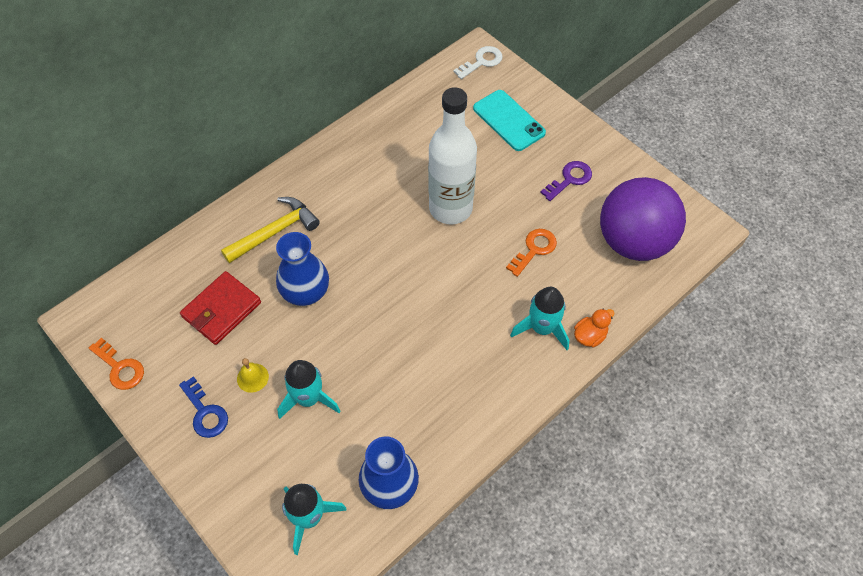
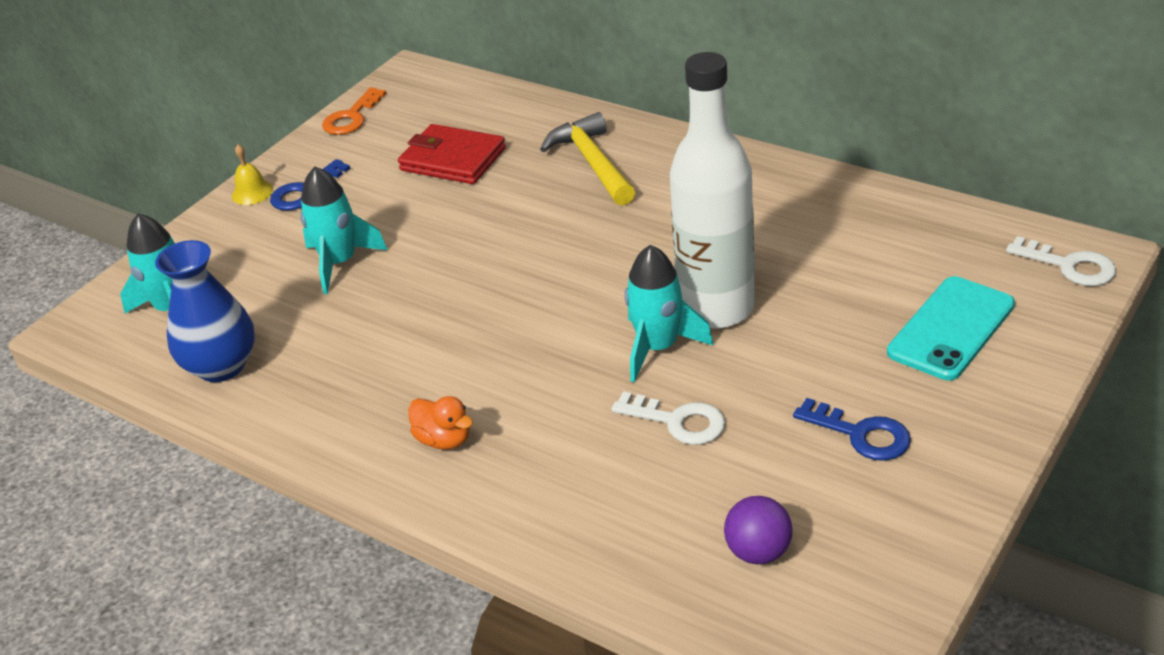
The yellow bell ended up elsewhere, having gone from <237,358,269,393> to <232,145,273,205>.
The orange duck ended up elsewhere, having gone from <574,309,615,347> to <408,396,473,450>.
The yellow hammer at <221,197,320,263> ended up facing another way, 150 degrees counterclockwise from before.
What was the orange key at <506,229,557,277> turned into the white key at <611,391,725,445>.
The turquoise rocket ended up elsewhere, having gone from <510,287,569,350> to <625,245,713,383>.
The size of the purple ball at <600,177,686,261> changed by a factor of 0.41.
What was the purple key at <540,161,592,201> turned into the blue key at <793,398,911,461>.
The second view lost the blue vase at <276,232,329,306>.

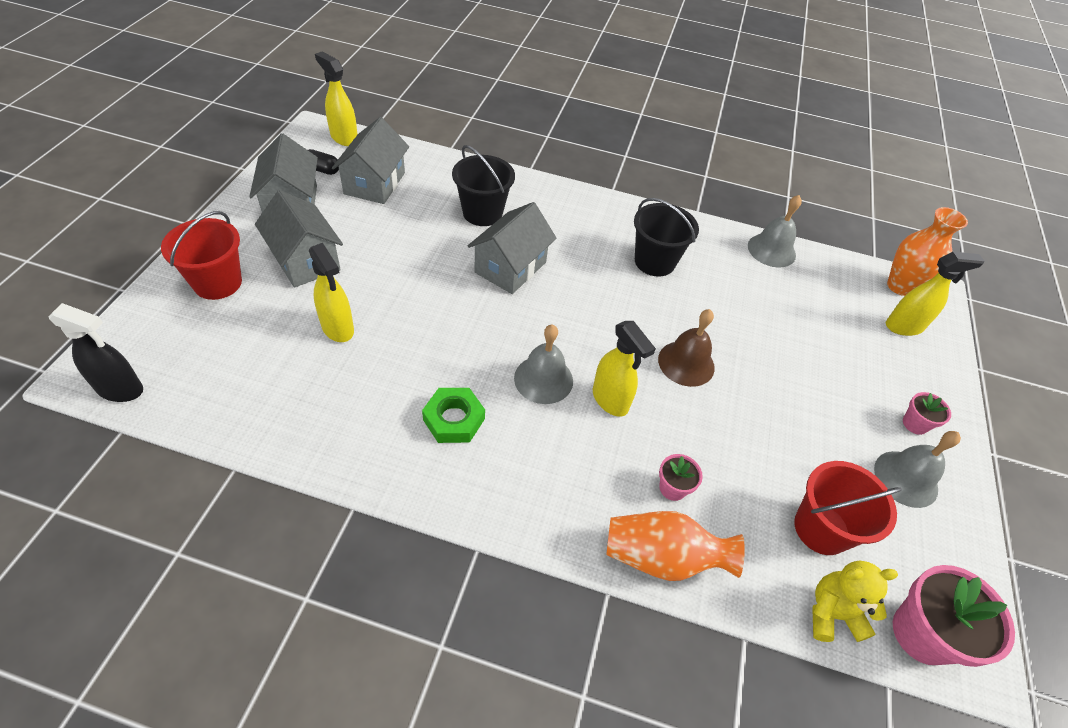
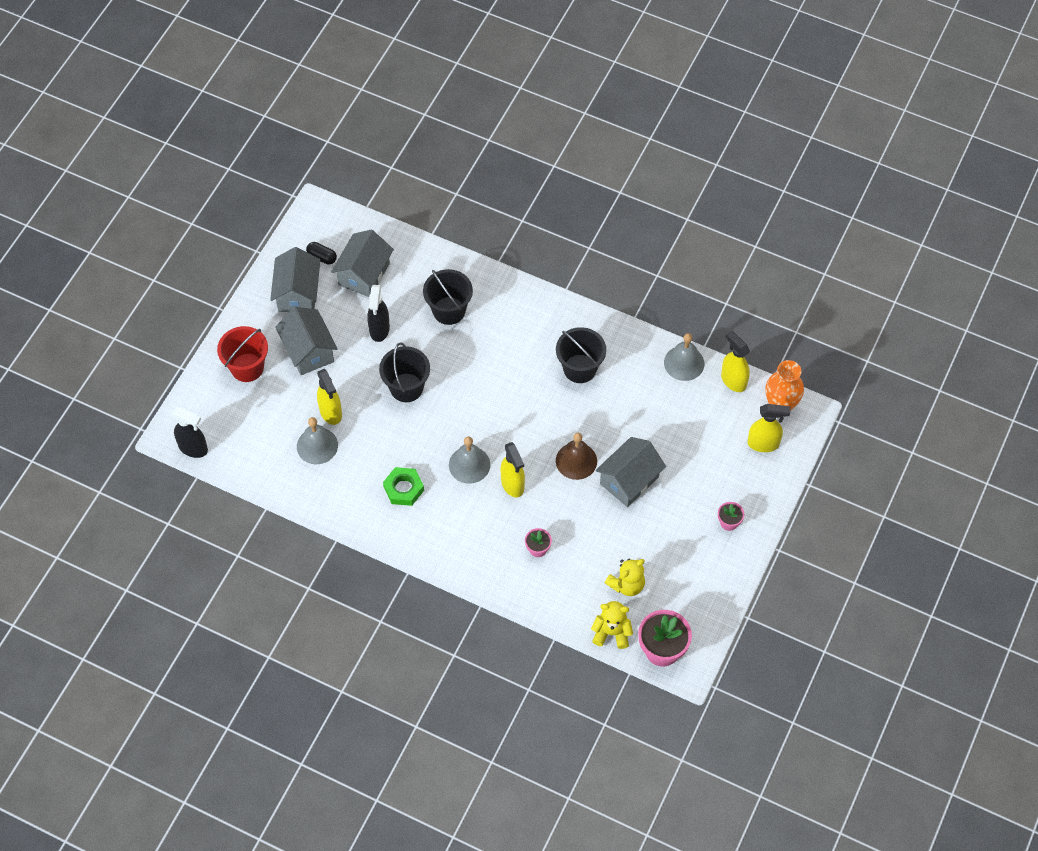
The grey bell ended up elsewhere, having gone from <874,431,961,508> to <297,417,338,464>.
The second view gained the black spray bottle at <367,285,390,342>.
The second view gained the black bucket at <379,343,430,402>.
The grey house ended up elsewhere, having gone from <468,202,557,294> to <595,437,666,507>.
Where the red bucket stood at <794,461,902,555>, the yellow teddy bear came to stand at <605,559,645,596>.
The yellow spray bottle ended up elsewhere, having gone from <315,52,358,146> to <721,331,750,392>.
The second view lost the orange vase at <606,511,745,581>.

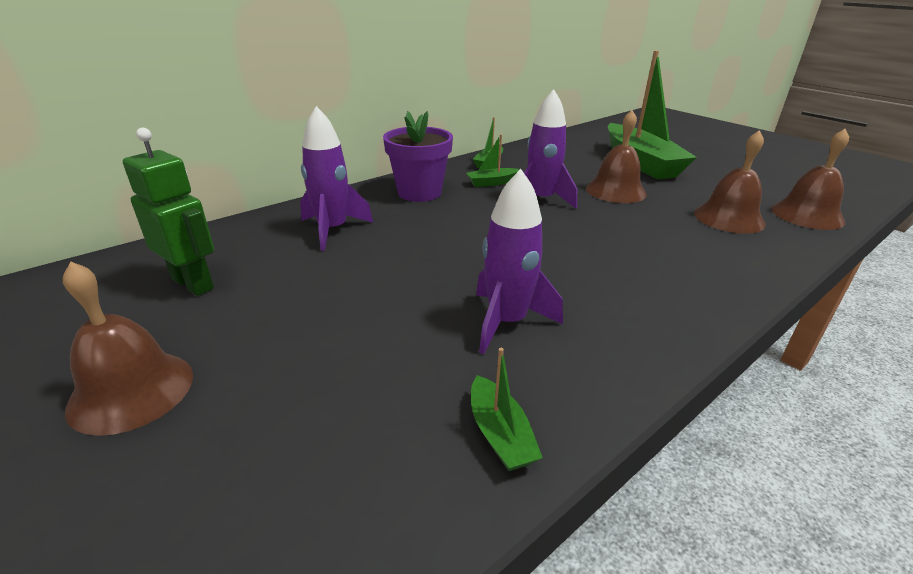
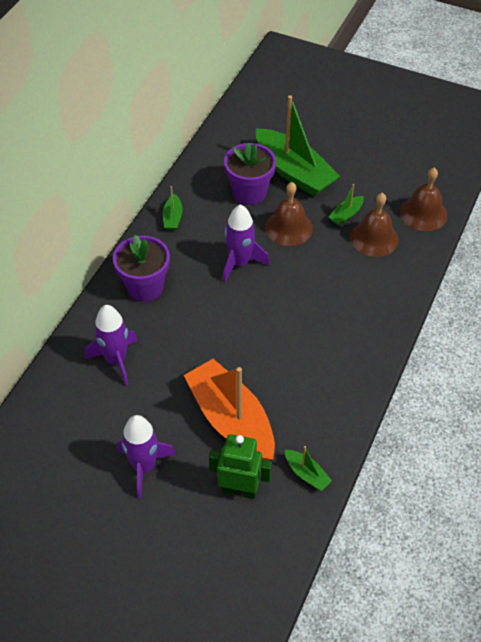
The purple rocket ended up elsewhere, having gone from <476,169,563,354> to <117,415,177,499>.
The second view gained the orange boat at <184,359,275,461>.
The green robot ended up elsewhere, having gone from <123,128,214,296> to <209,434,272,499>.
The second view gained the purple flower pot at <224,143,276,205>.
The green boat ended up elsewhere, having gone from <466,134,520,187> to <328,184,364,226>.
The second view lost the brown bell at <63,262,193,436>.

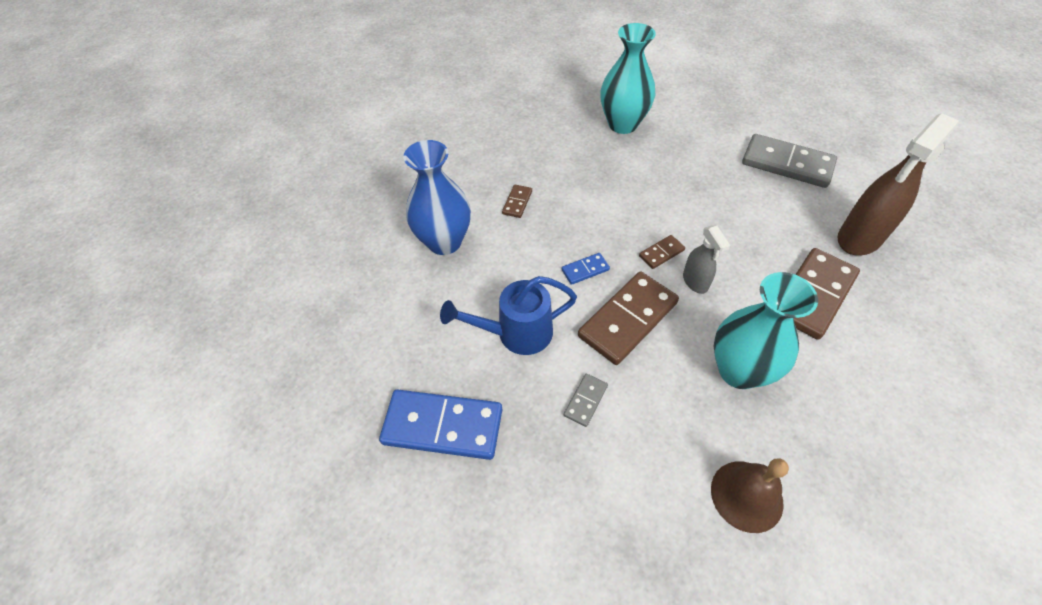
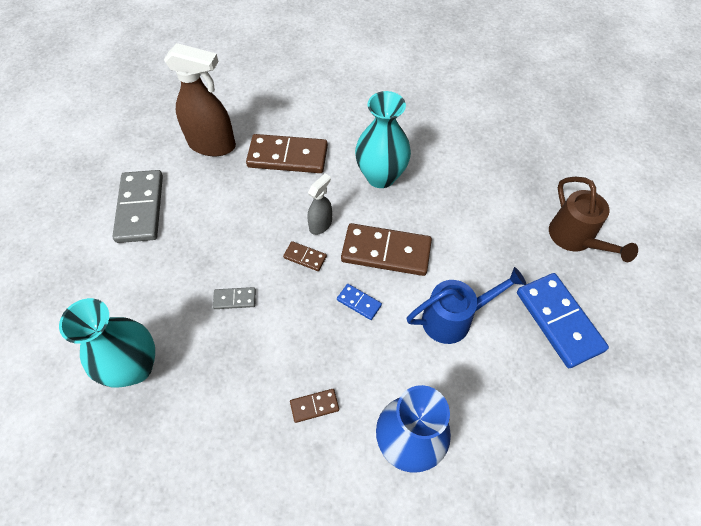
The grey domino ended up elsewhere, having gone from <564,374,608,427> to <213,287,256,309>.
The blue watering can at <440,276,577,355> ended up facing another way, 60 degrees counterclockwise from before.
The second view gained the brown watering can at <549,177,638,262>.
The second view lost the brown bell at <711,458,789,533>.

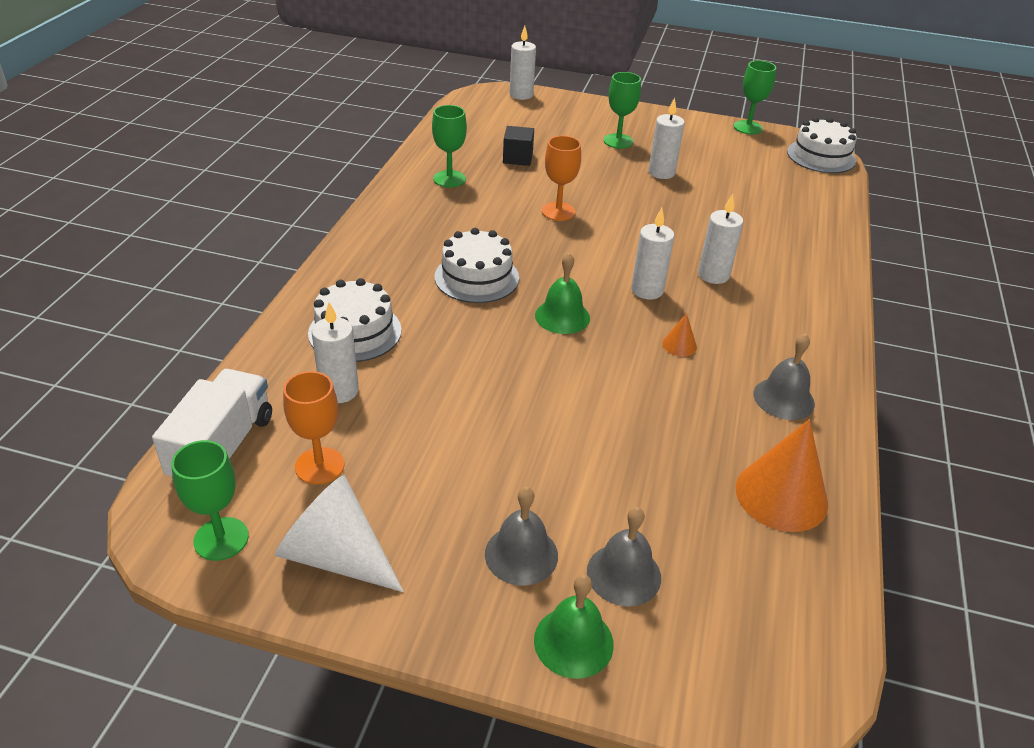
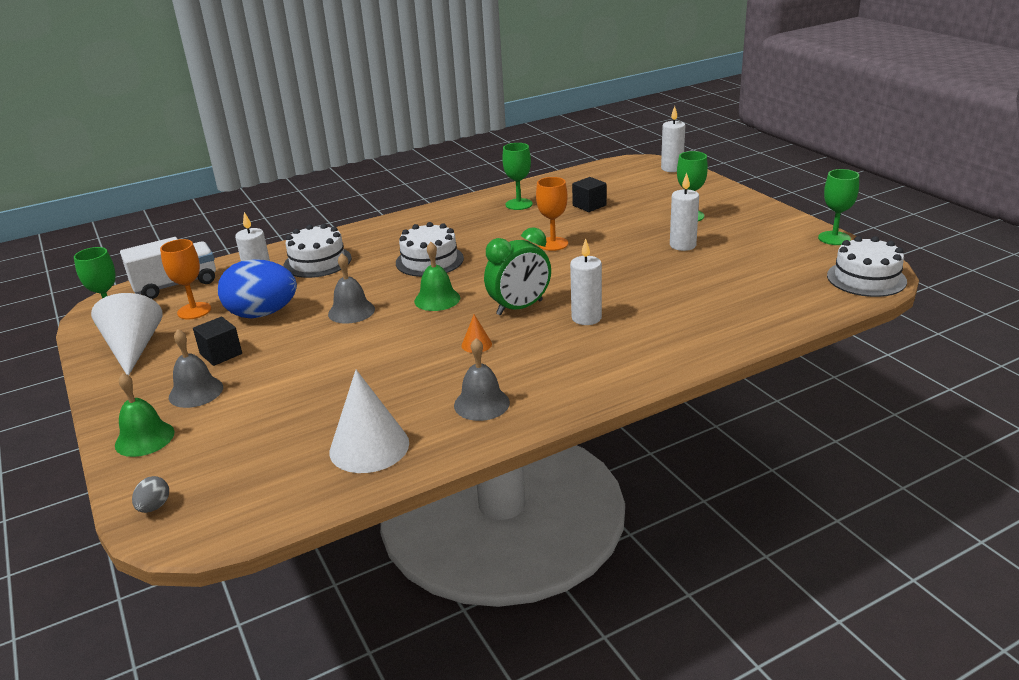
The second view gained the grey egg at <132,476,169,513>.
The second view gained the black cube at <193,317,242,366>.
The second view gained the blue egg at <218,259,297,318>.
The grey bell ended up elsewhere, having gone from <587,507,661,606> to <328,253,375,324>.
What was the orange cone at <735,419,828,532> turned into the white cone at <329,370,409,473>.
Where the white candle stood at <631,208,674,300>, the green clock came to stand at <484,227,551,315>.

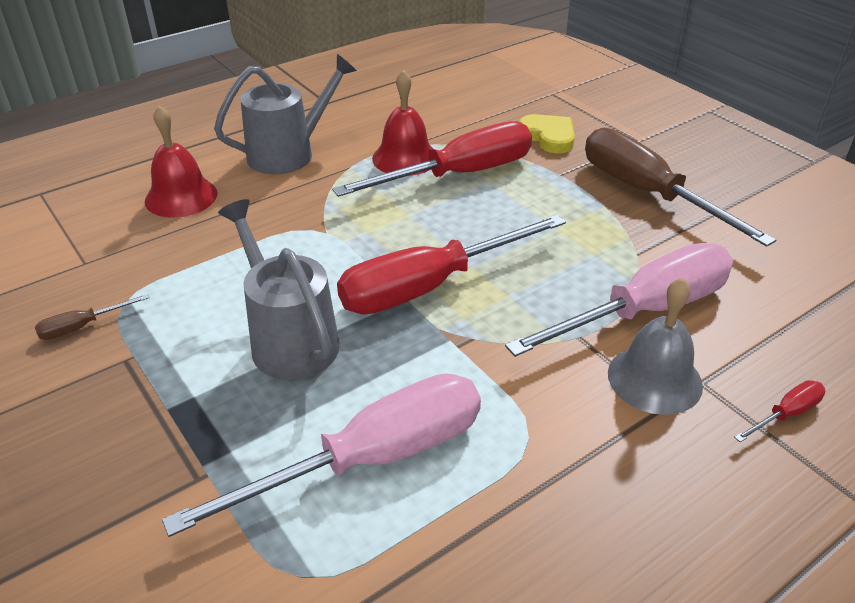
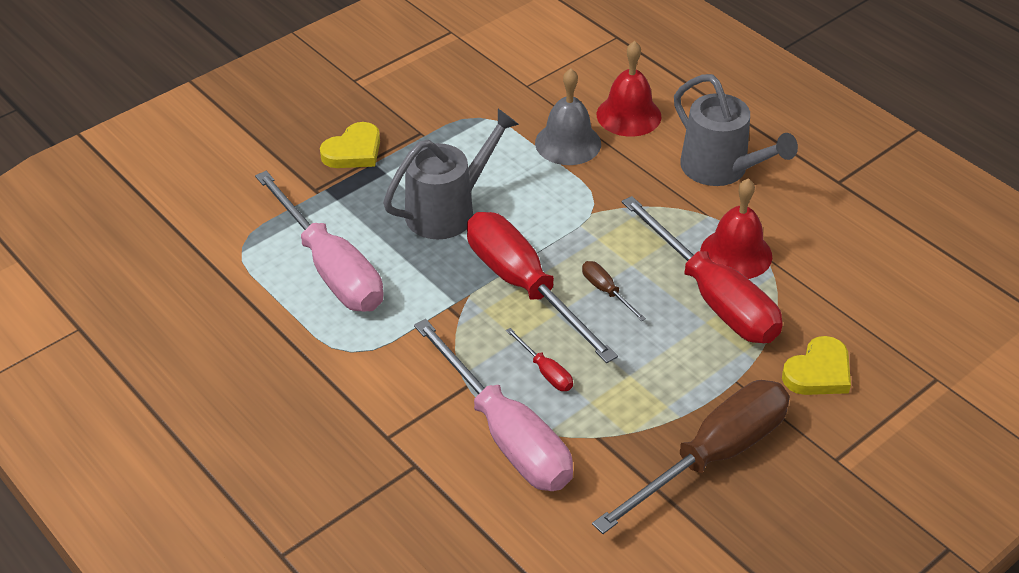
The second view gained the yellow heart at <320,122,380,168>.
The red screwdriver ended up elsewhere, having gone from <734,380,826,442> to <506,328,573,391>.
The grey bell ended up elsewhere, having gone from <608,278,703,415> to <535,69,601,165>.
The brown screwdriver ended up elsewhere, having gone from <35,294,149,340> to <582,261,646,321>.

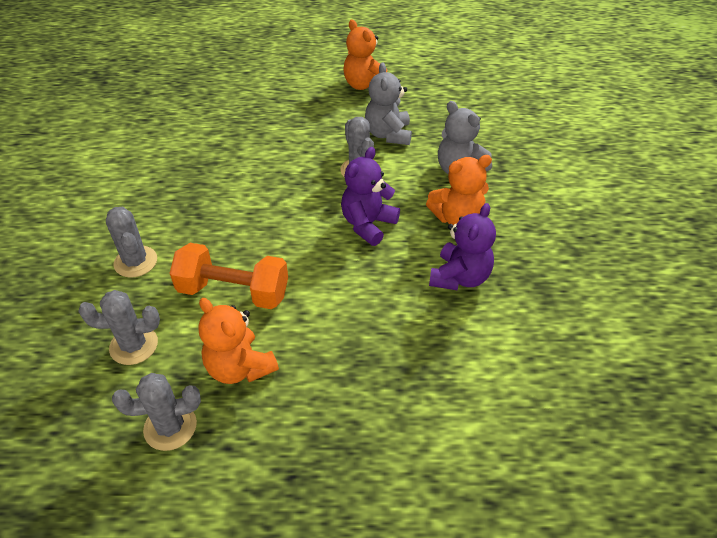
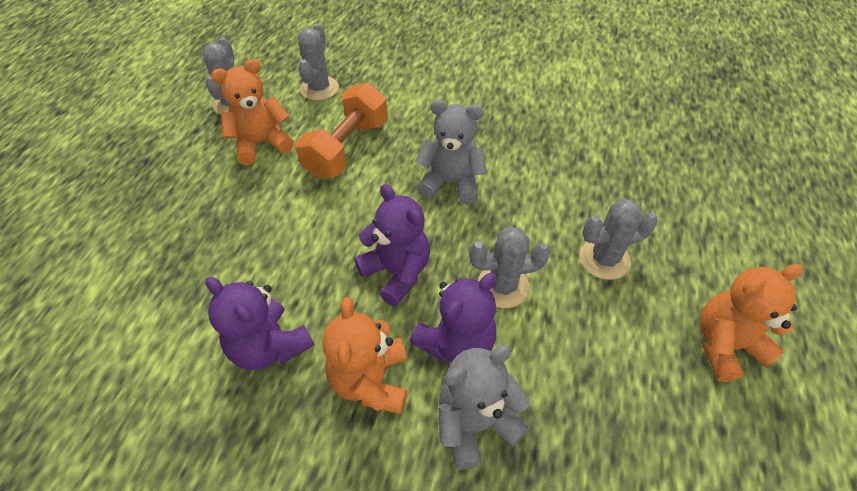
The second view gained the purple teddy bear at <410,273,497,363>.
The grey teddy bear ended up elsewhere, having gone from <365,63,412,145> to <415,100,487,205>.
The grey cactus ended up elsewhere, having gone from <106,207,157,278> to <580,199,658,280>.

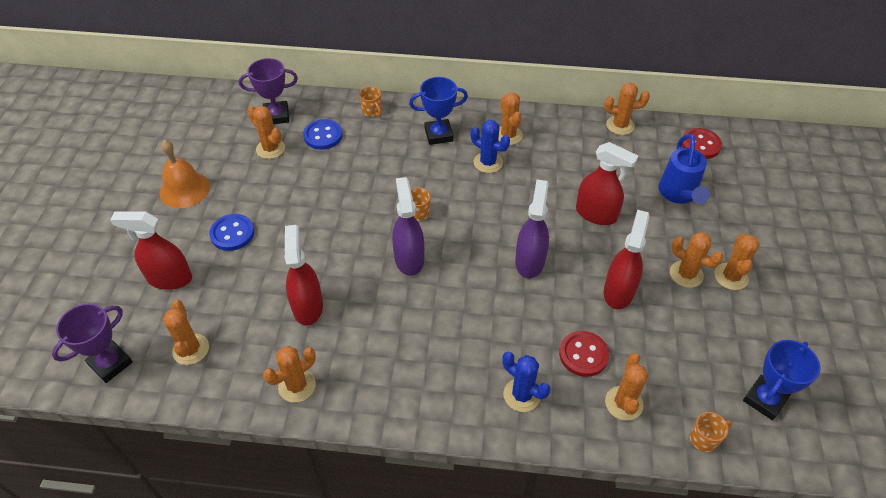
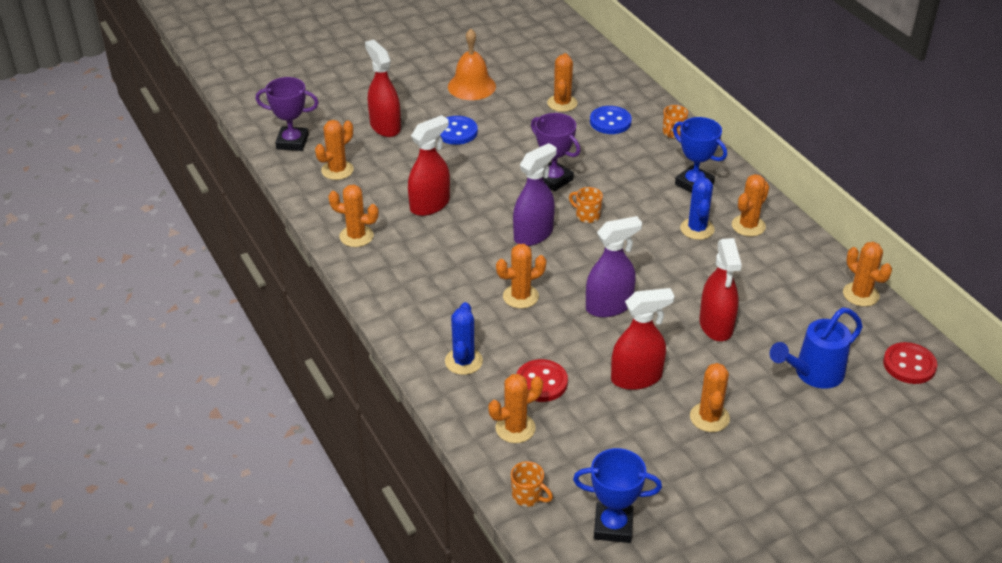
The orange cactus ended up elsewhere, having gone from <714,234,760,290> to <496,244,546,309>.
The purple trophy ended up elsewhere, having gone from <239,58,298,124> to <531,113,580,192>.

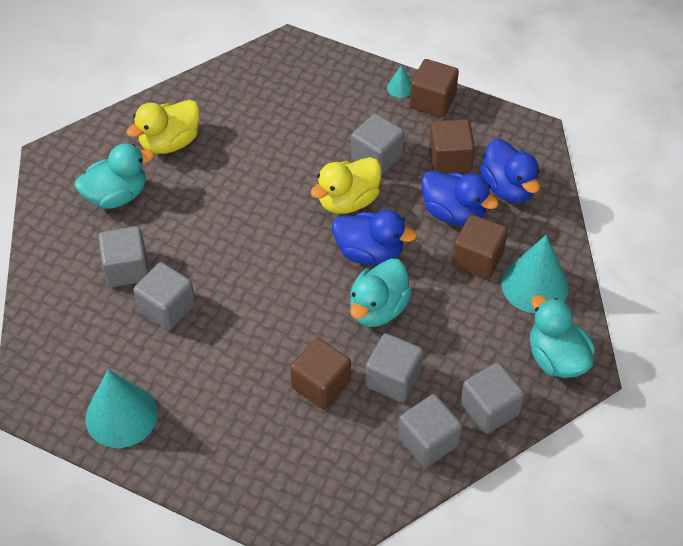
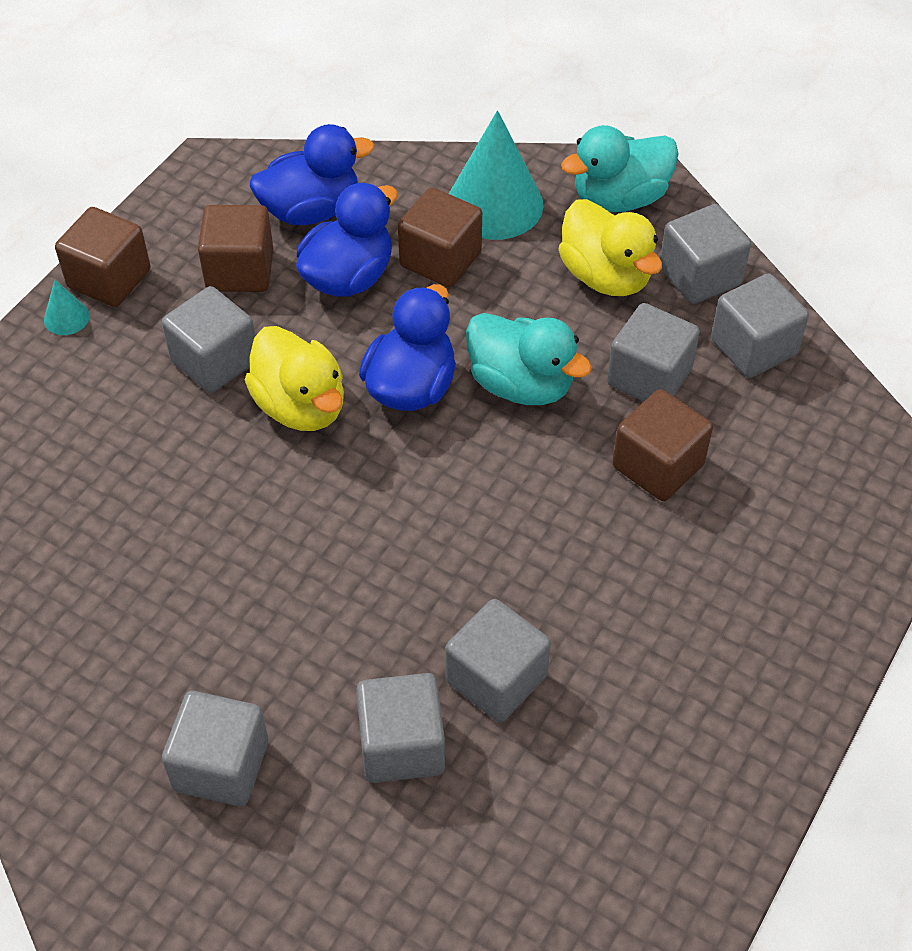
Where the turquoise duck stood at <75,144,154,209>, the grey cube came to stand at <162,691,268,807>.
The yellow duck ended up elsewhere, having gone from <126,100,200,154> to <559,199,662,296>.
The second view lost the turquoise cone at <85,370,158,448>.

